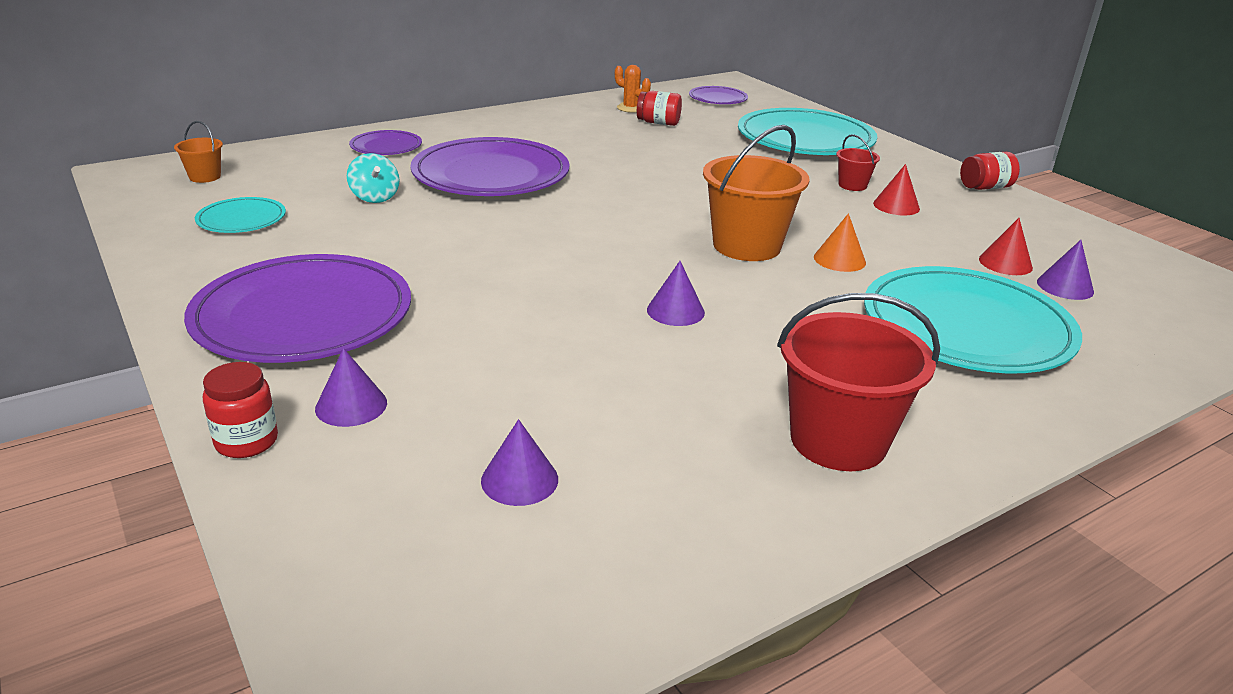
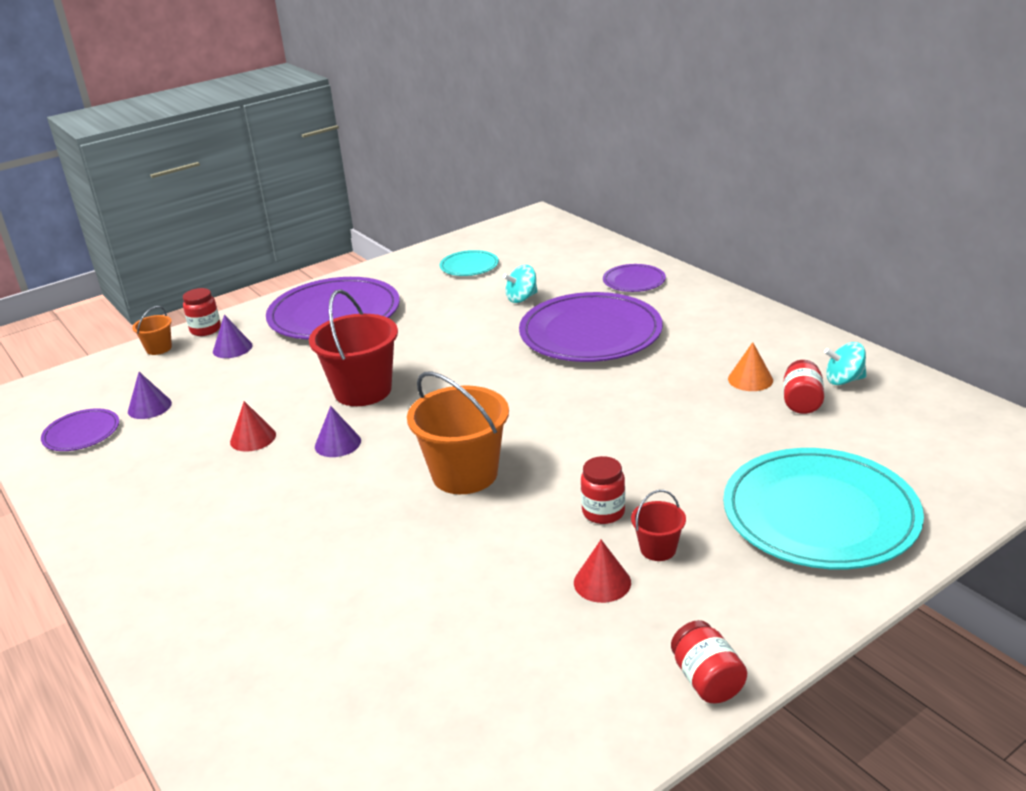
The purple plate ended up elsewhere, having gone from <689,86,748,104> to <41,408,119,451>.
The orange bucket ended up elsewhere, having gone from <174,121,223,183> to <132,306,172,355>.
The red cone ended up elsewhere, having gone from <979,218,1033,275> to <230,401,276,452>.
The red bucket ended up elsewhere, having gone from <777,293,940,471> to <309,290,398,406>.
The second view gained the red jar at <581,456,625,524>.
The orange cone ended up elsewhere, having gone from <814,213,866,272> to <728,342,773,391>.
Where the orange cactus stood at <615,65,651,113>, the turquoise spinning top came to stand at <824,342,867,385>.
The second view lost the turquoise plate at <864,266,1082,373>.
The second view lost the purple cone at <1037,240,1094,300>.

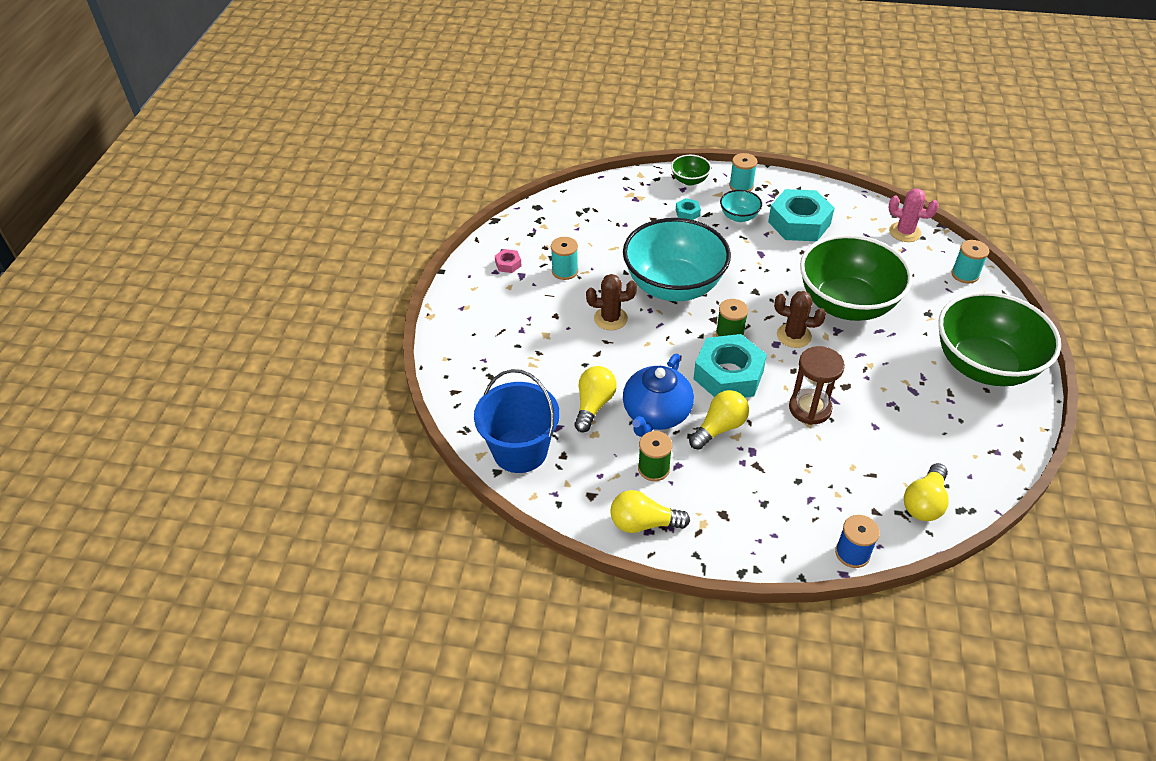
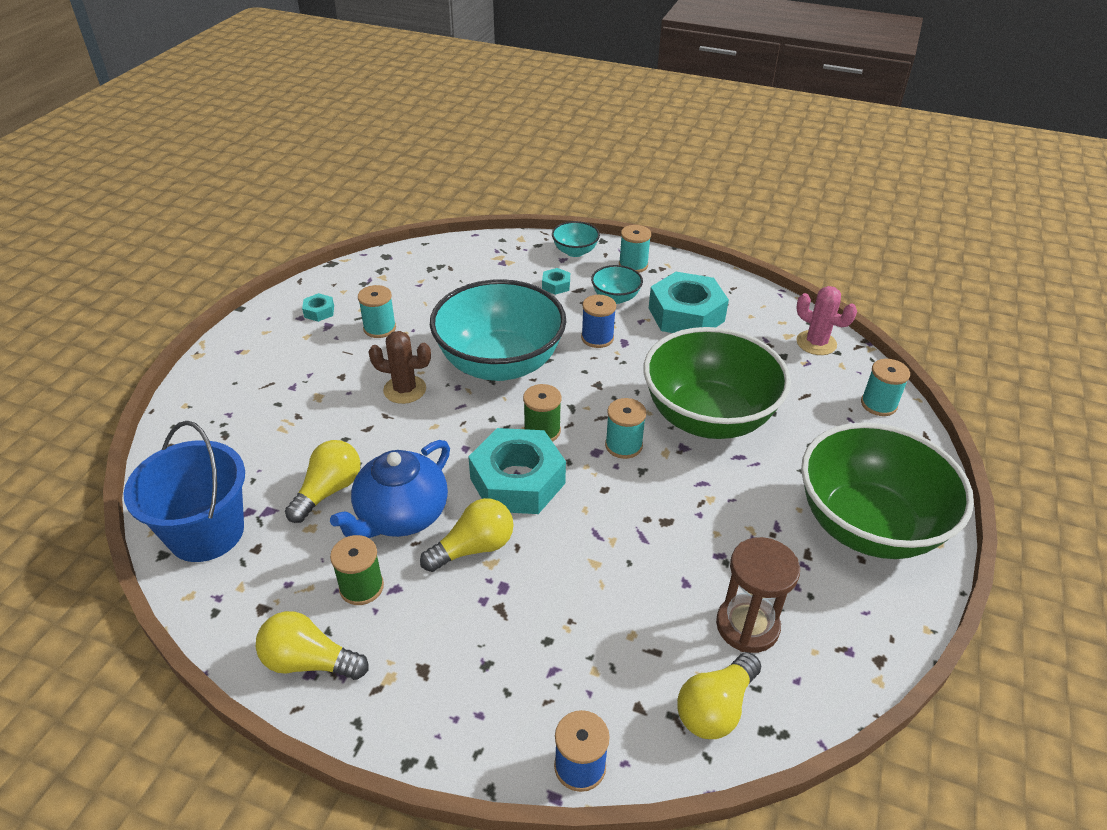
What was the pink nut at <495,249,522,273> turned into the turquoise nut at <302,293,334,322>.
What was the green bowl at <671,155,711,186> turned into the turquoise bowl at <552,221,600,257>.
The second view gained the blue spool at <581,295,616,348>.
Where the brown cactus stood at <774,291,826,348>, the turquoise spool came to stand at <605,398,647,459>.
The brown hourglass ended up elsewhere, having gone from <789,346,845,425> to <716,537,800,653>.

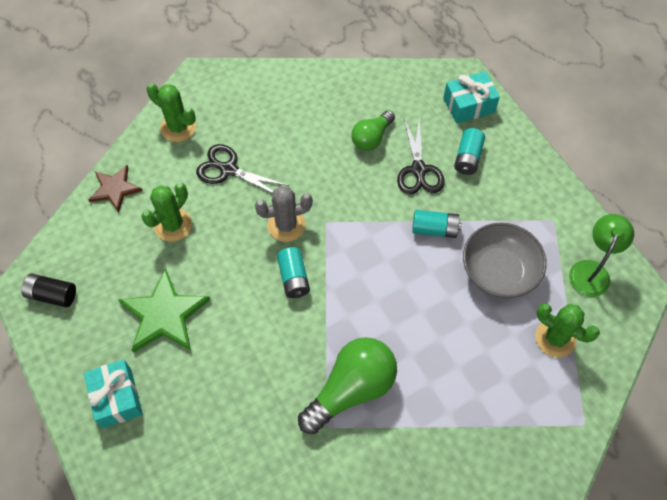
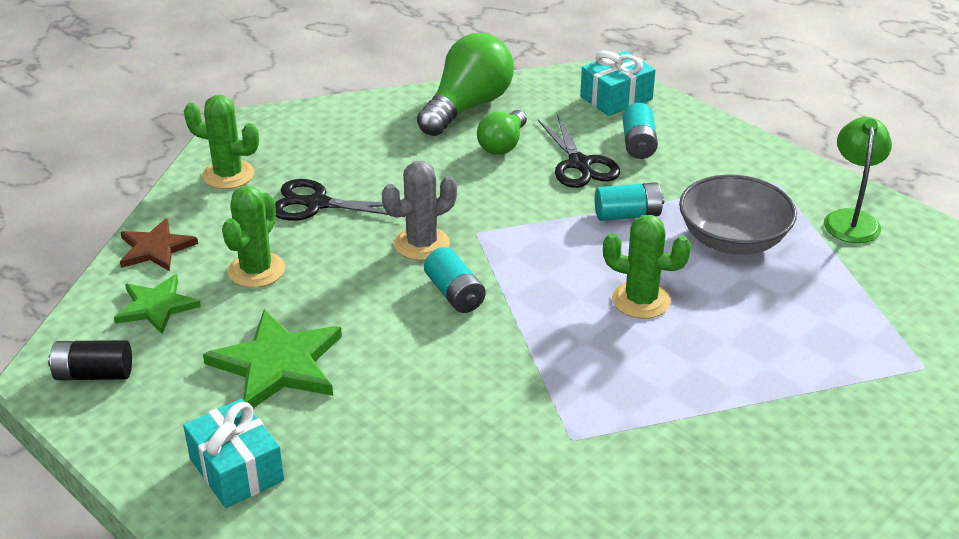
The second view gained the green star at <114,274,201,334>.
The green light bulb ended up elsewhere, having gone from <298,337,397,434> to <417,33,514,136>.
The green cactus ended up elsewhere, having gone from <535,303,600,358> to <603,215,691,319>.

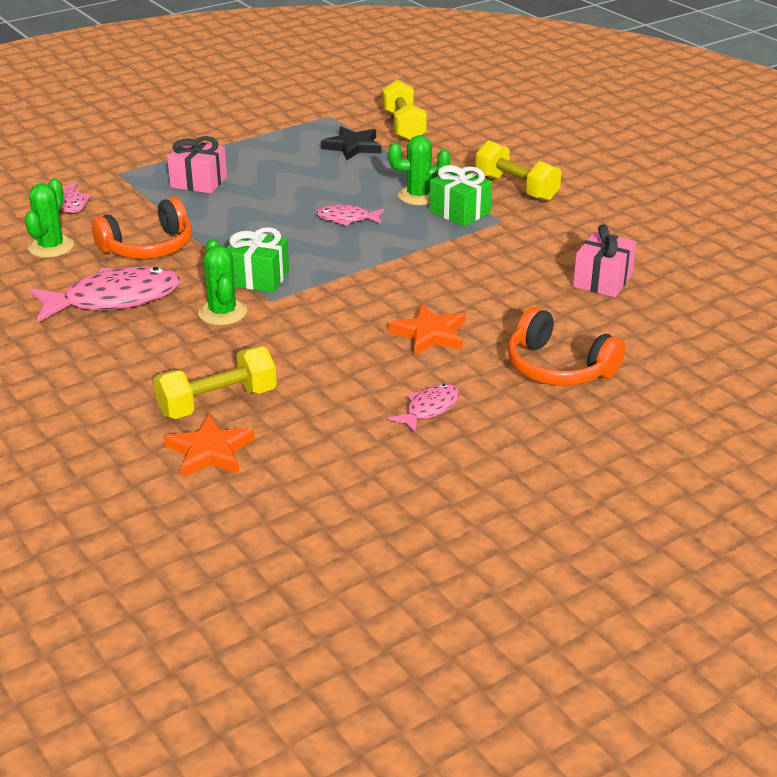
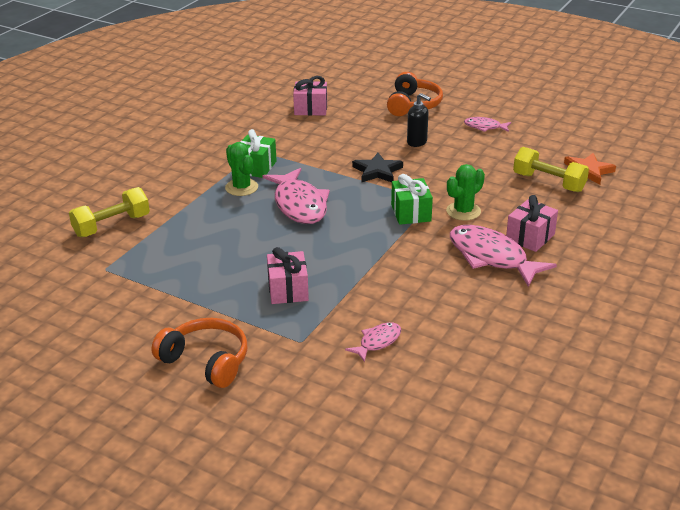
The orange headphones ended up elsewhere, having gone from <92,197,192,259> to <151,318,247,388>.
The size of the pink fish at <317,205,384,226> changed by a factor of 1.97.
The black star ended up elsewhere, having gone from <321,127,382,160> to <352,153,403,183>.
Where the orange star stood at <389,304,465,356>, the black soap dispenser came to stand at <407,93,431,147>.
The second view gained the pink gift at <506,195,558,252>.
The second view lost the green cactus at <25,178,74,258>.
The second view lost the yellow dumbbell at <475,140,561,201>.

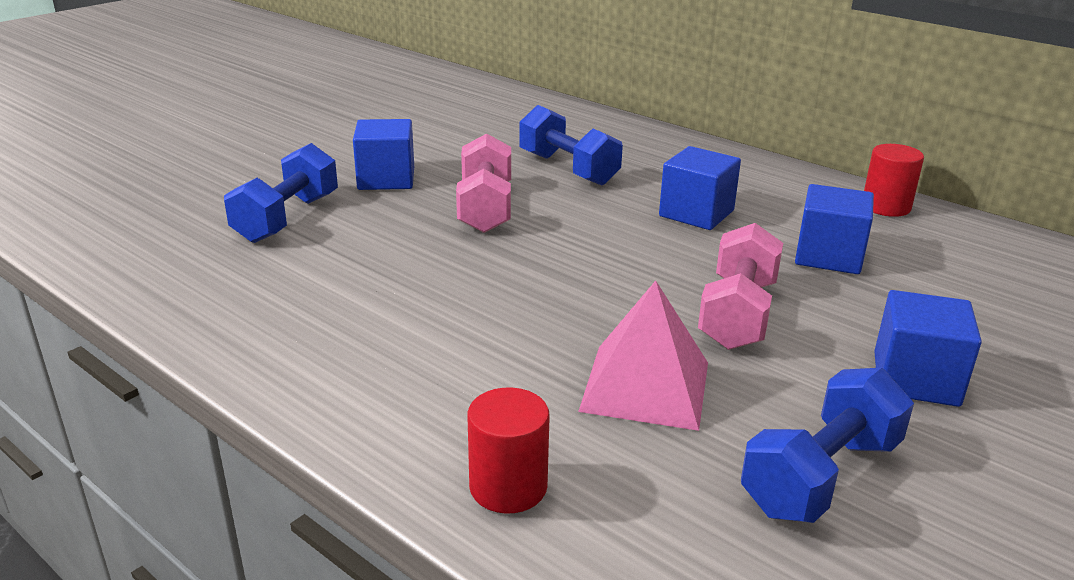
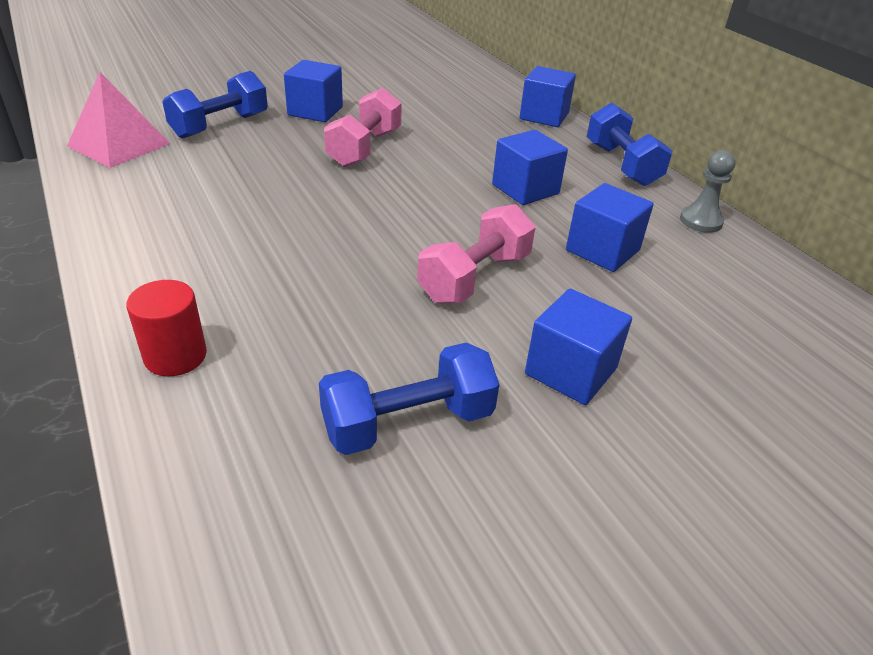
The pink pyramid ended up elsewhere, having gone from <578,280,708,431> to <67,72,170,168>.
The second view gained the blue cube at <520,66,576,127>.
The blue dumbbell ended up elsewhere, having gone from <519,105,623,186> to <587,102,672,186>.
Where the red cylinder stood at <864,144,924,217>, the grey pawn came to stand at <680,150,736,233>.

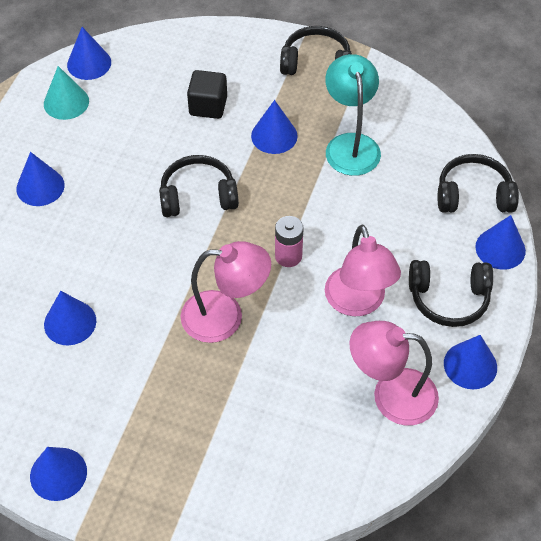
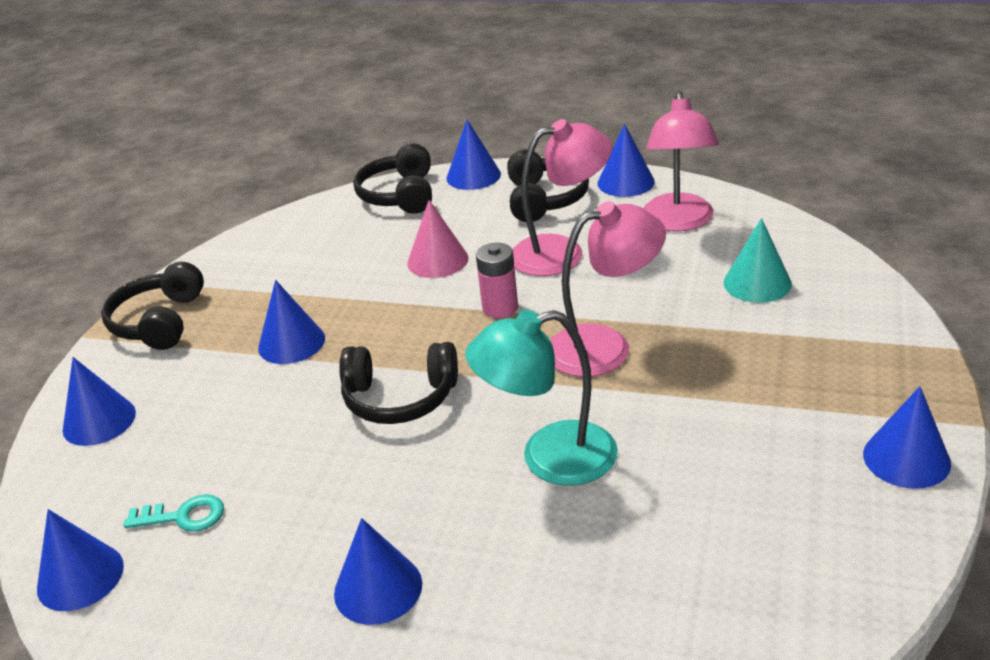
The blue cone ended up elsewhere, having gone from <44,291,96,345> to <63,357,136,446>.
The second view gained the turquoise key at <124,494,224,532>.
The black headphones at <159,155,239,217> ended up facing another way, 75 degrees counterclockwise from before.
The second view gained the pink cone at <407,200,469,278>.
The turquoise lamp ended up elsewhere, having gone from <325,54,381,176> to <465,310,618,486>.
The pink lamp at <181,241,271,343> ended up facing another way, 75 degrees clockwise from before.
The turquoise cone ended up elsewhere, having gone from <44,66,89,120> to <723,218,792,303>.
The second view lost the black cube at <187,70,227,119>.

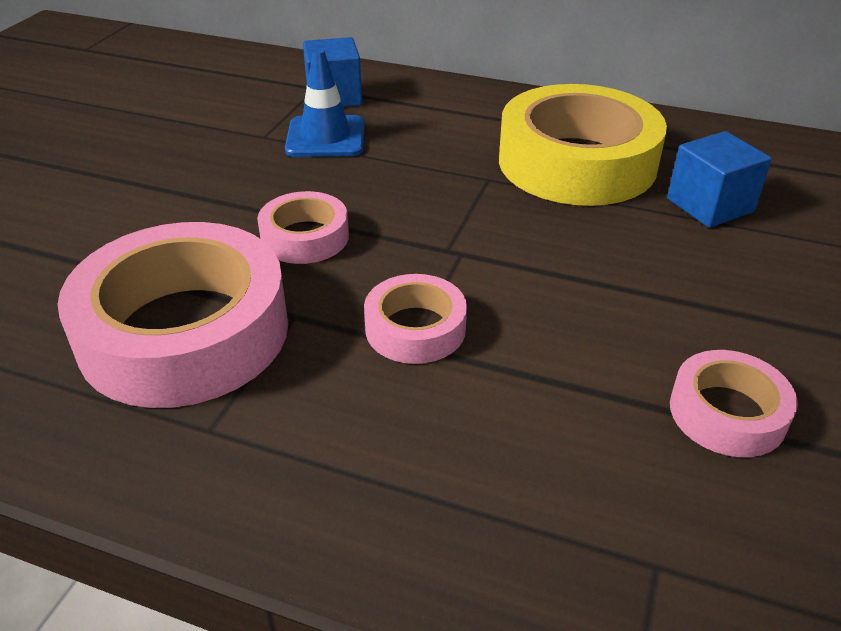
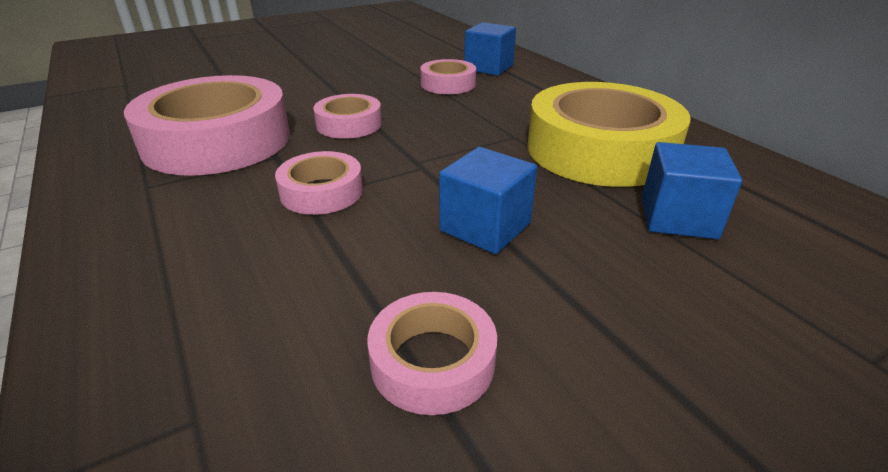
Where the blue traffic cone stood at <285,49,364,157>, the pink tape came to stand at <420,59,476,94>.
The second view gained the blue cube at <439,147,537,254>.

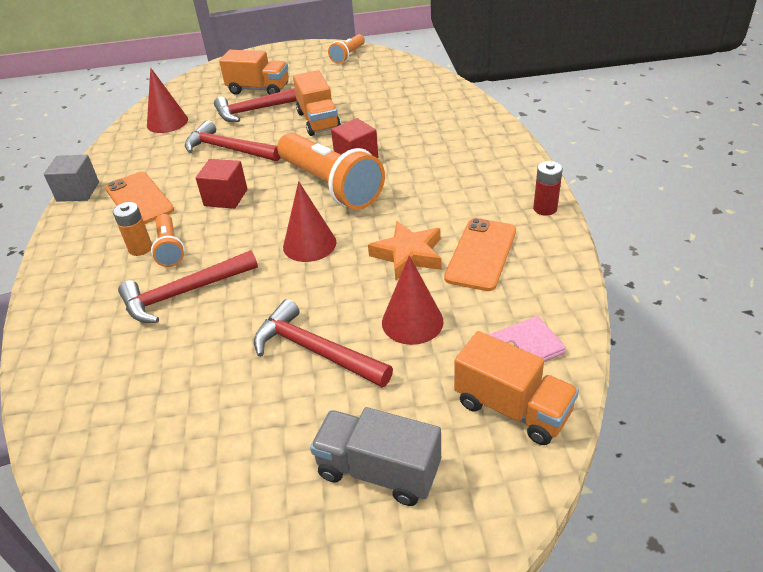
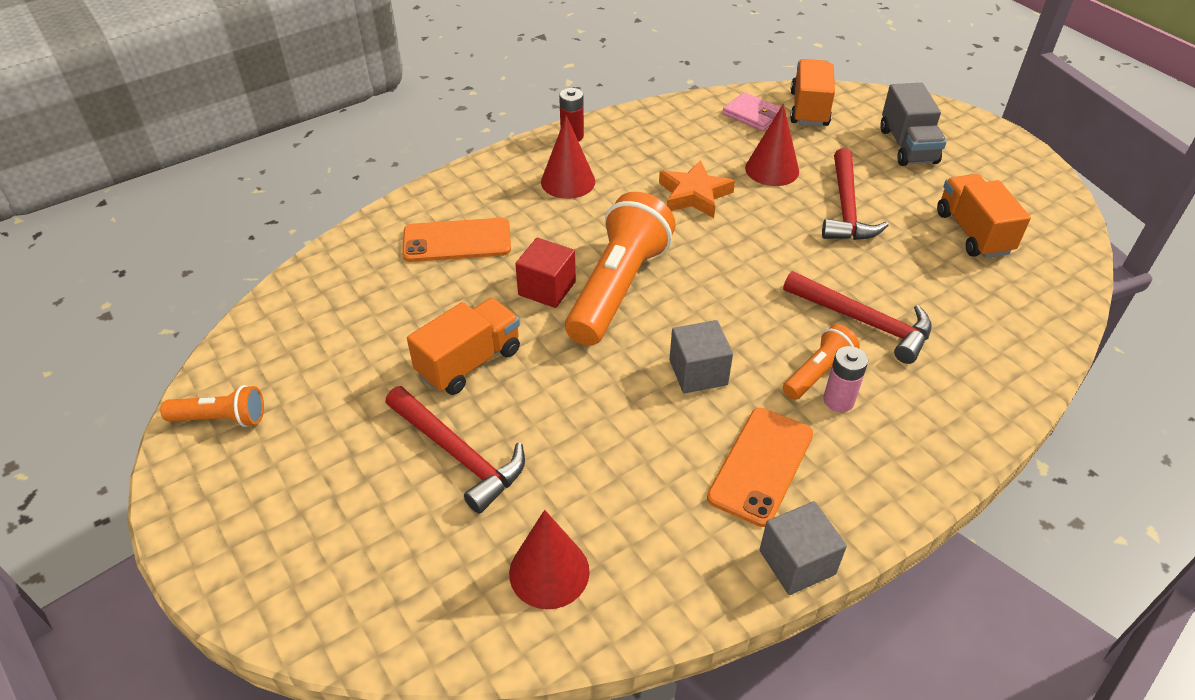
The orange phone ended up elsewhere, having gone from <444,218,516,291> to <402,218,511,262>.
The red cone ended up elsewhere, having gone from <283,181,336,262> to <541,115,595,199>.
What was the red cube at <196,159,247,209> turned into the grey cube at <669,320,733,393>.
What was the orange battery at <113,202,152,256> turned into the pink battery at <823,346,868,412>.
The orange truck ended up elsewhere, having gone from <219,50,289,95> to <937,174,1031,258>.
The second view lost the red hammer at <185,120,281,161>.

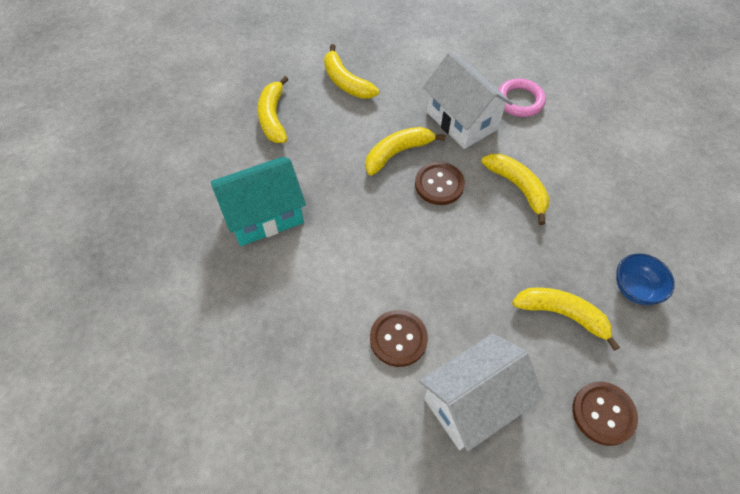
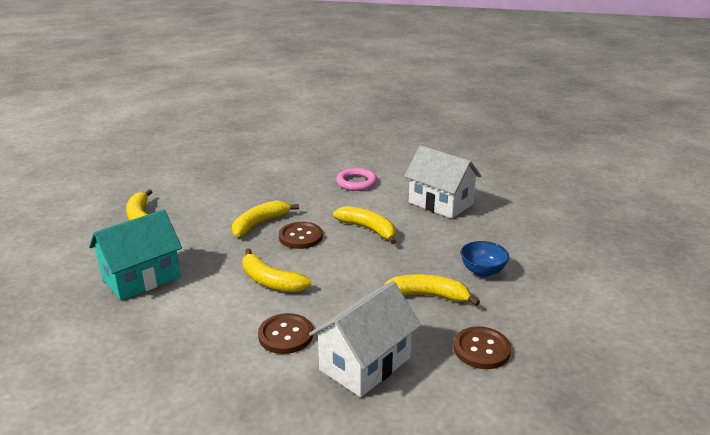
The yellow banana ended up elsewhere, having gone from <324,44,379,99> to <243,248,311,292>.
The white house ended up elsewhere, having gone from <423,52,513,149> to <404,145,481,219>.

